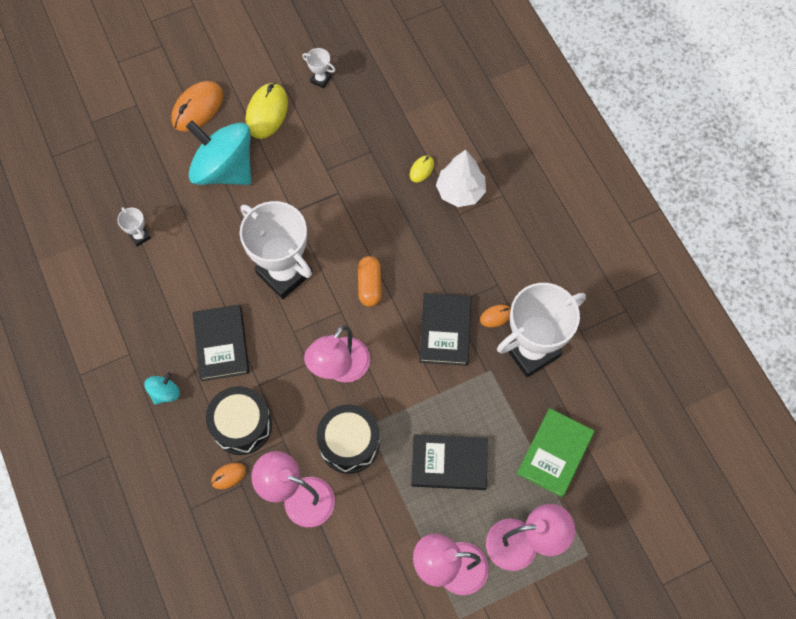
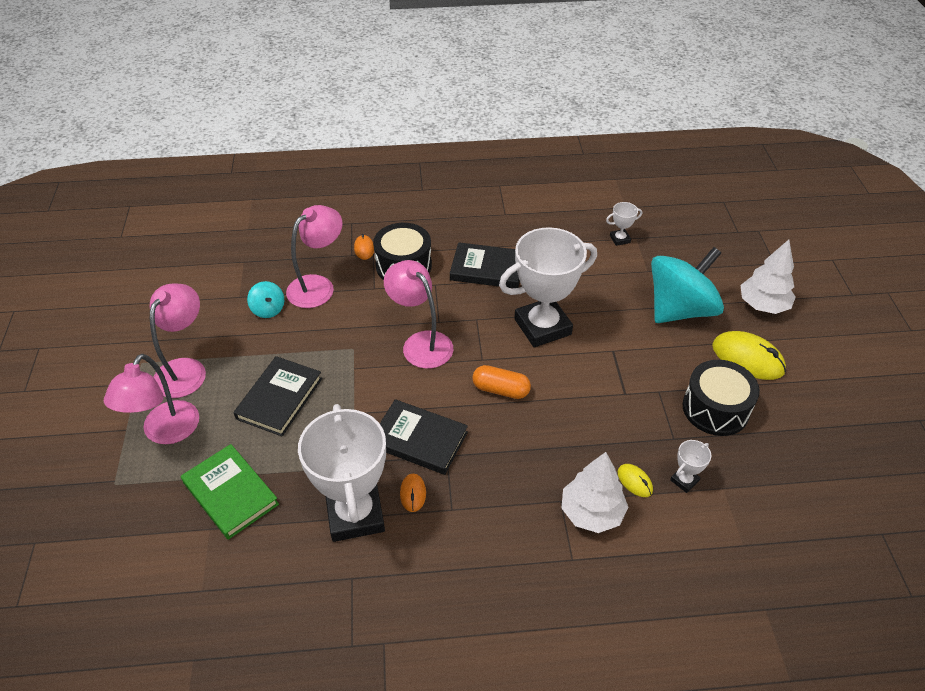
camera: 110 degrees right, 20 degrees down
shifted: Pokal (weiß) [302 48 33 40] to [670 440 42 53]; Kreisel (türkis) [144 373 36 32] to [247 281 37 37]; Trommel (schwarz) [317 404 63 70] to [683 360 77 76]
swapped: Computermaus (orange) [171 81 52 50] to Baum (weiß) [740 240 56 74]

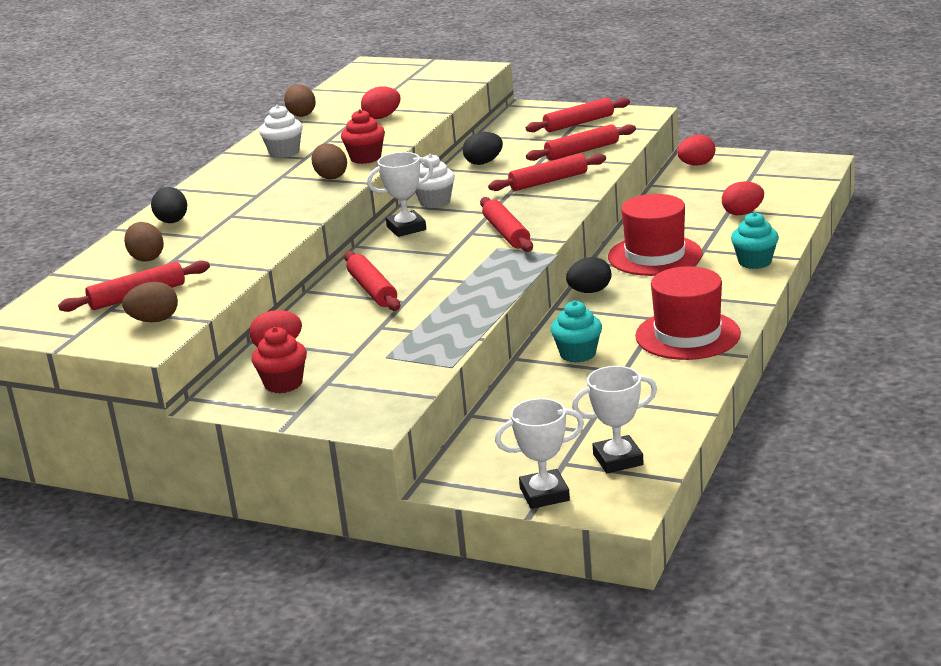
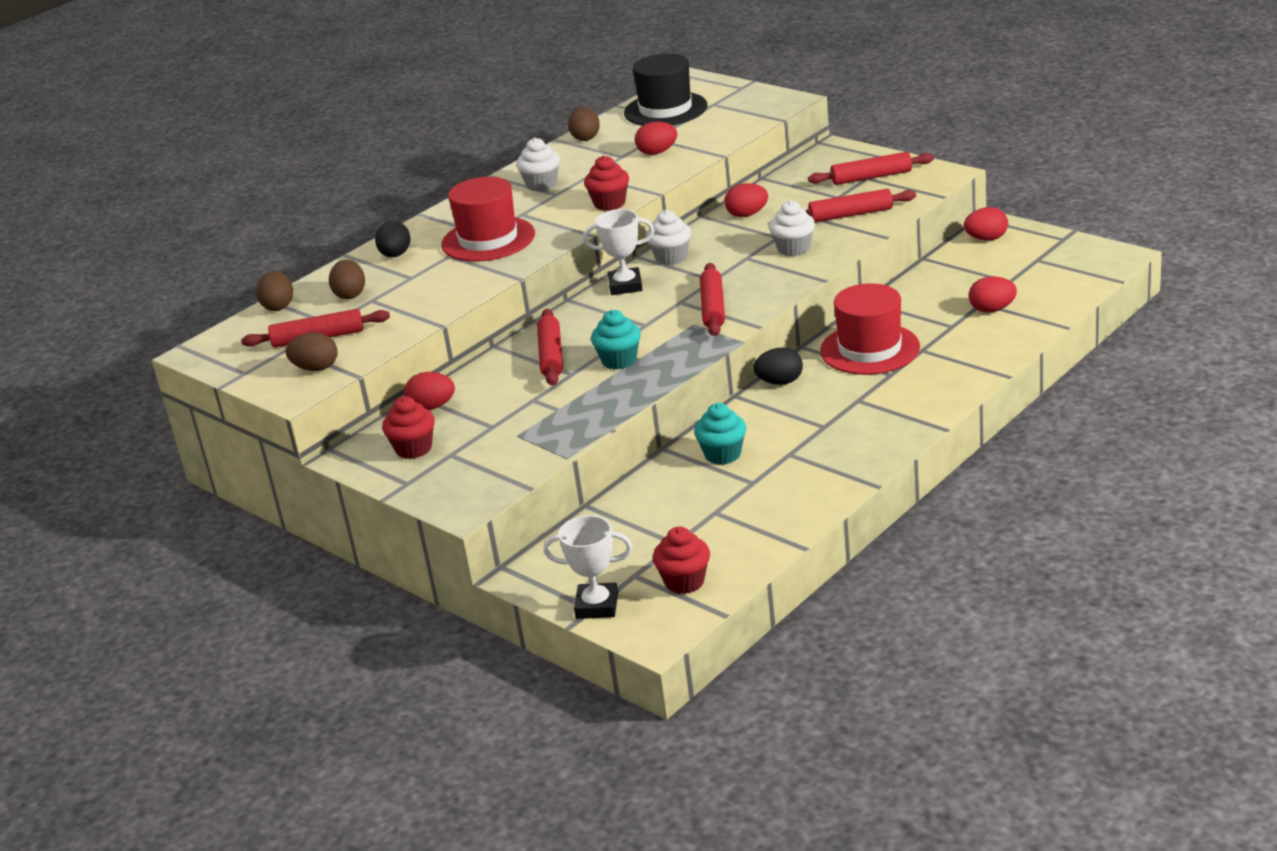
camera: 20 degrees right, 5 degrees up
new: Hut (schwarz) [624 53 84 73]
shifted: Ei (braun) [312 143 35 36] to [256 271 37 40]; Muffin (türkis) [731 212 48 57] to [591 310 50 60]; Hut (rot) [635 266 106 94] to [441 177 94 85]
swapped: Nudelholz (rot) [488 154 118 37] to Muffin (weiß) [769 201 46 55]; Pokal (weiß) [572 366 85 107] to Muffin (rot) [653 527 57 67]
repainted: Ei (schwarz) [463 132 40 33] to Ei (rot) [724 183 44 34]

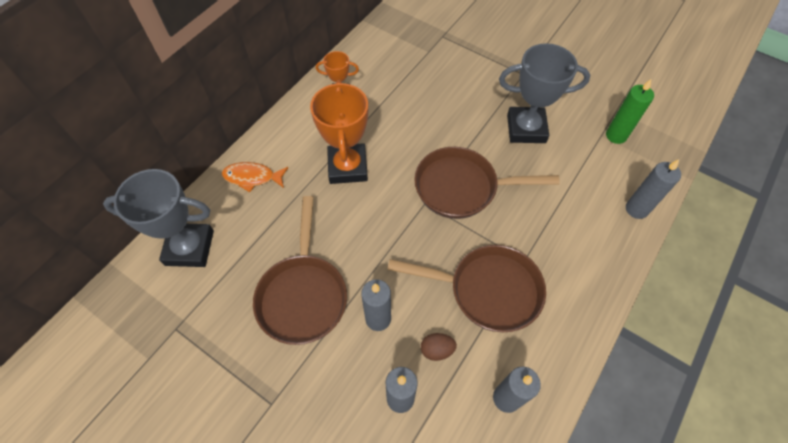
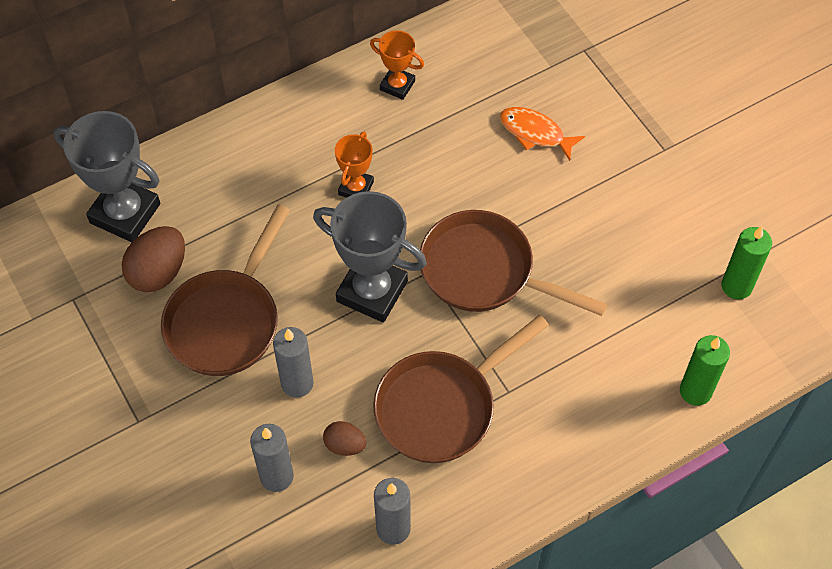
camera: 25 degrees right, 0 degrees up
new: Ei (braun) [122 226 63 66]
shifted: Pokal (grau) [499 43 91 100] to [313 191 114 132]; Fisch (orange) [222 162 66 30] to [500 107 85 54]
repainted: Kerze (grau) [626 159 55 60] to Kerze (grün) [680 335 50 71]
rotated: Pfanne (braun) [387 245 159 87] = [373 315 176 148] 105 degrees clockwise
scaled: Pokal (orange) [310 80 58 104] = [335 132 39 66] x0.54

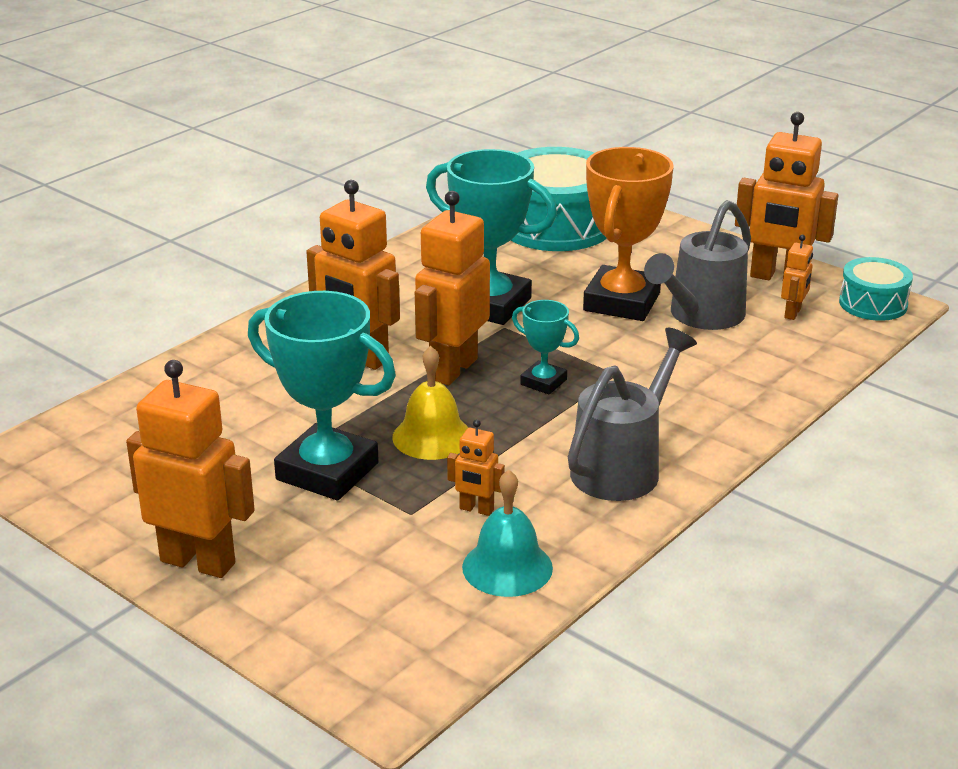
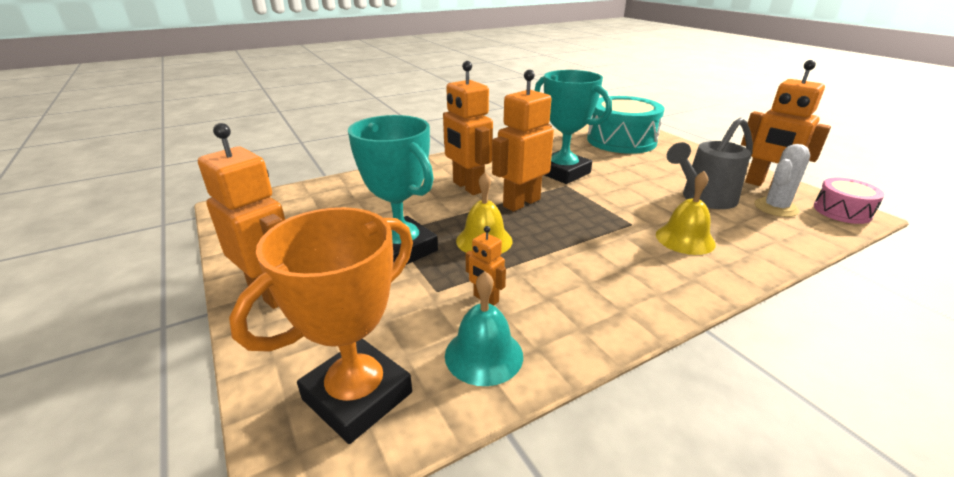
camera: 20 degrees right, 0 degrees up
gone: Pokal (türkis) [512 300 67 94]; Gießkanne (grau) [568 328 129 173]
new: Glocke (gelb) [656 171 60 84]
shifted: Pokal (orange) [583 147 91 174] to [229 207 184 237]
swapped: Roboter (orange) [781 235 32 85] to Kaktus (weiß) [754 144 56 73]
repainted: Trommel (türkis) [839 257 74 64] to Trommel (rosa) [814 178 71 46]

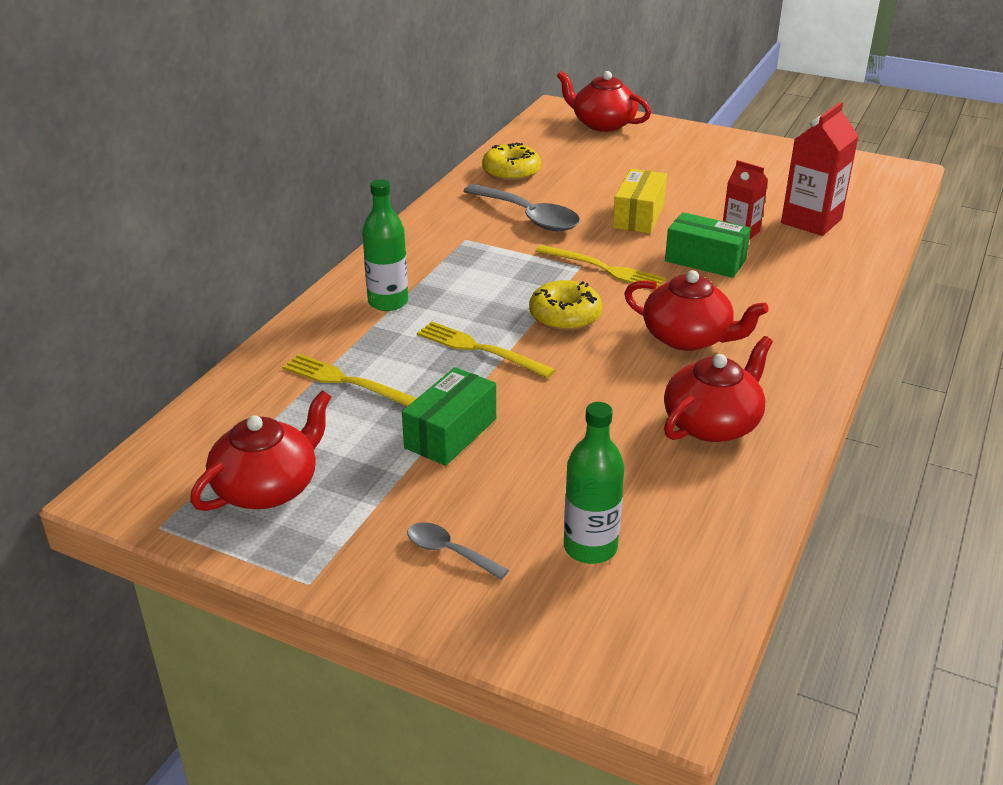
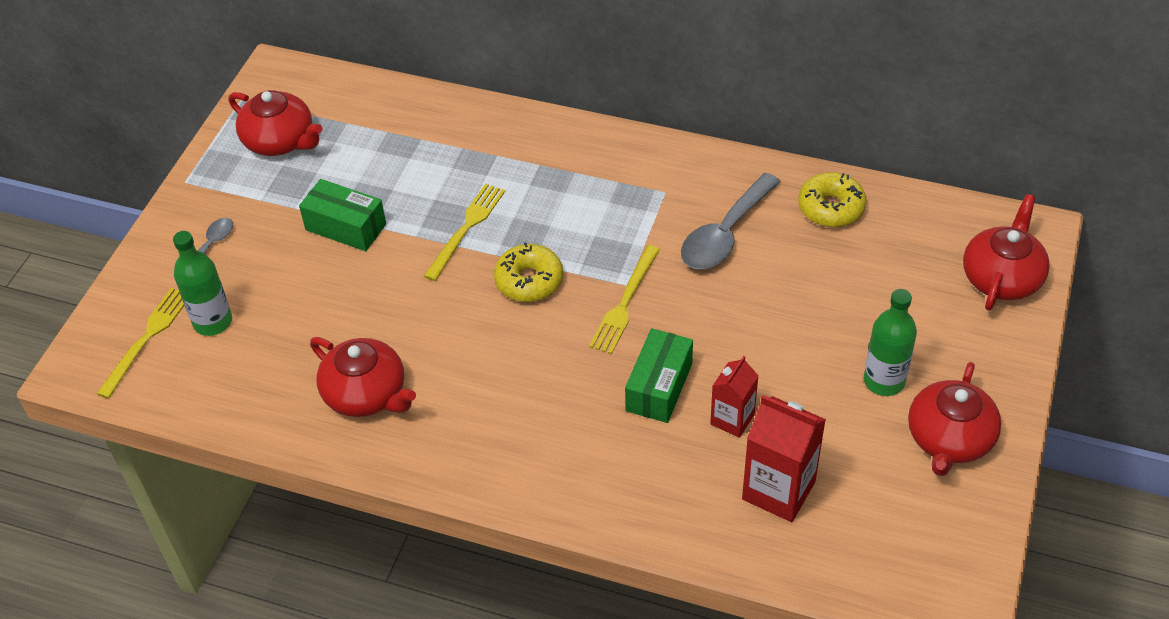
camera: 85 degrees right, 15 degrees up
gone: Schachtel (gelb) [613 169 54 64]
shifted: Flasche (grün) [362 179 46 132] to [864 289 53 107]; Teekanne (rot) [624 270 145 81] to [908 362 93 114]; Gabel (gelb) [282 354 135 52] to [97 288 87 111]

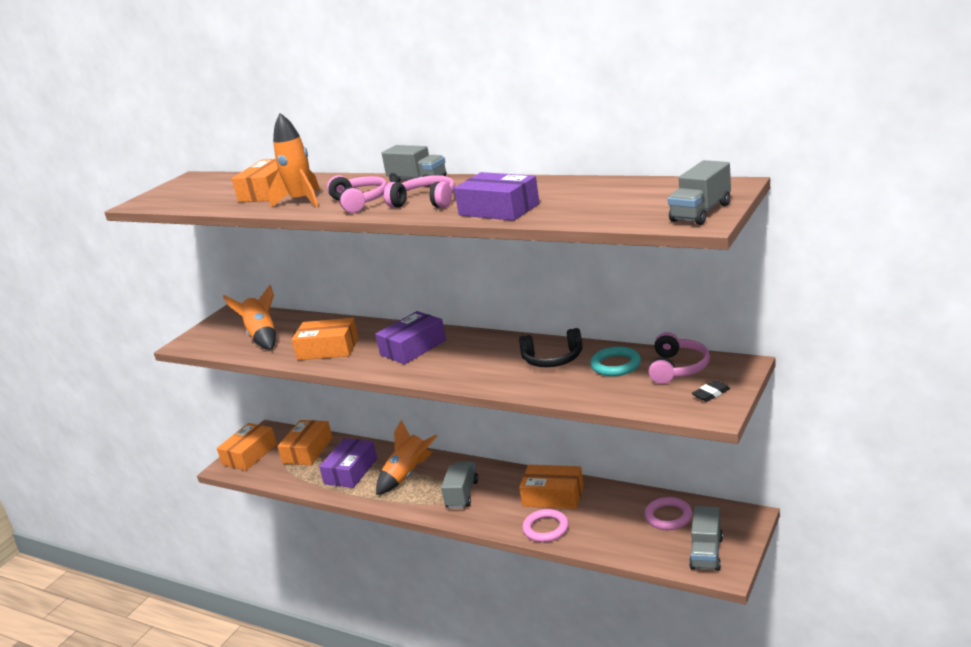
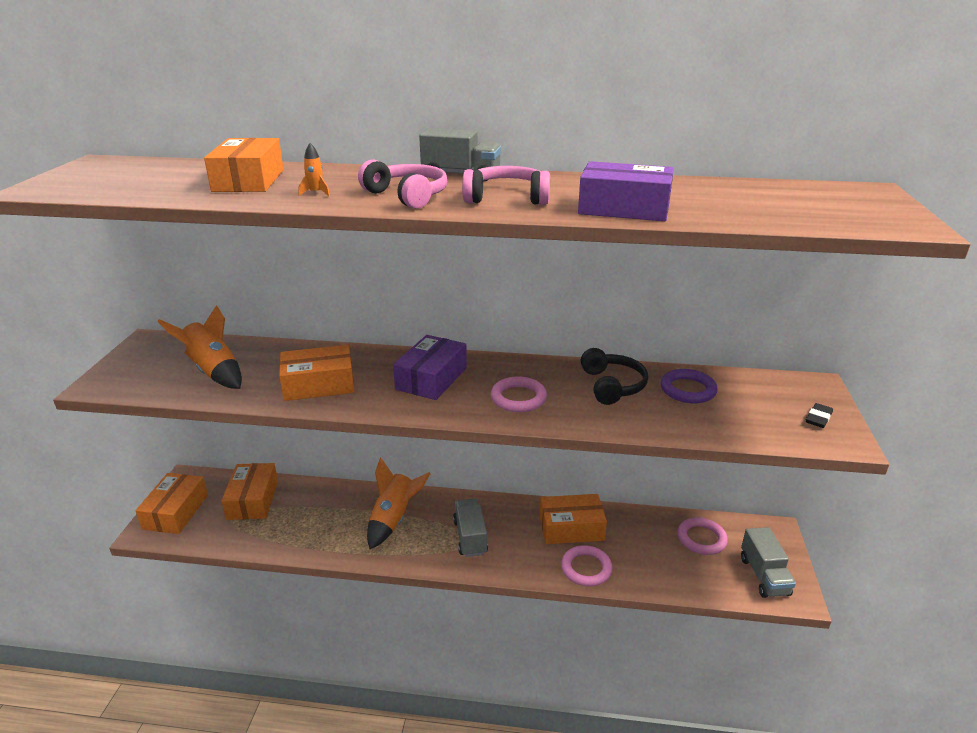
camera: 25 degrees left, 5 degrees up
gone: Lastwagen (grau) [668 160 63 65]; Kopfhörer (rosa) [648 332 62 52]; Schachtel (lila) [319 438 58 50]
new: Ring (rosa) [491 377 56 35]
repainted: Ring (türkis) [590 346 51 30] to Ring (lila) [661 369 57 34]
rotated: Kopfhörer (schwarz) [519 328 64 39] = [581 348 67 57] 75 degrees counterclockwise
scaled: Rakete (orange) [268 113 52 95] = [299 143 31 53] x0.41

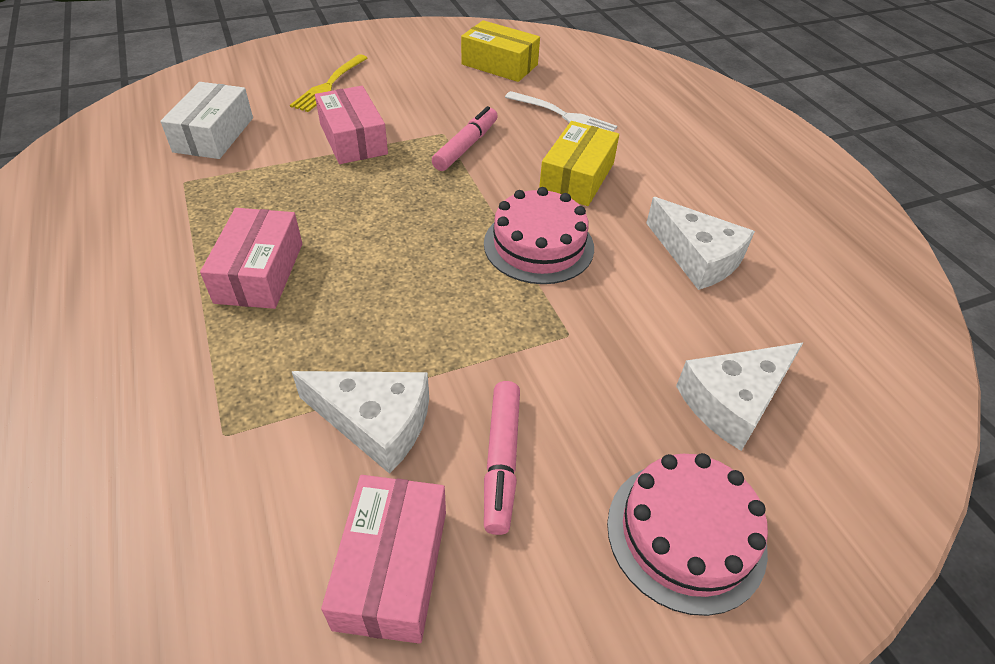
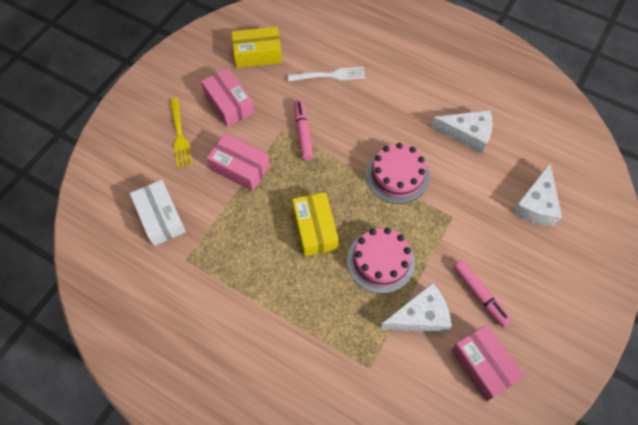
camera: 35 degrees left, 15 degrees up
shifted: Schachtel (gelb) [539 121 80 85] to [292 192 47 64]; Schachtel (rosa) [200 208 102 101] to [201 68 53 59]; Kuchen (rosa) [607 453 161 163] to [347 228 68 66]

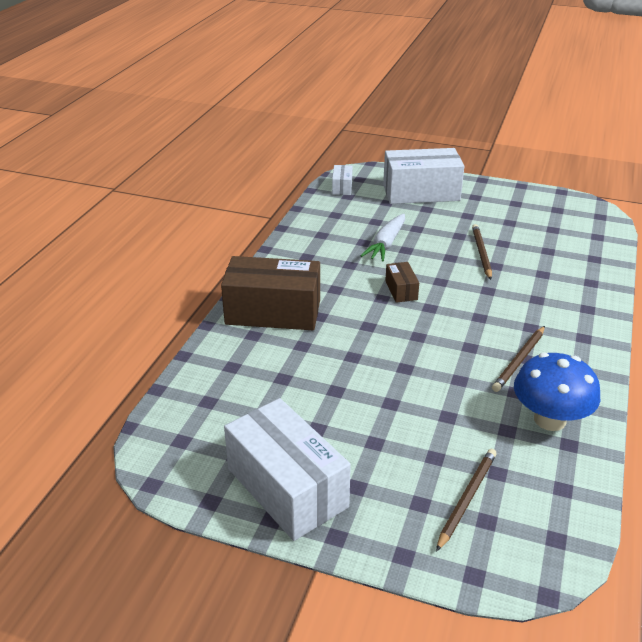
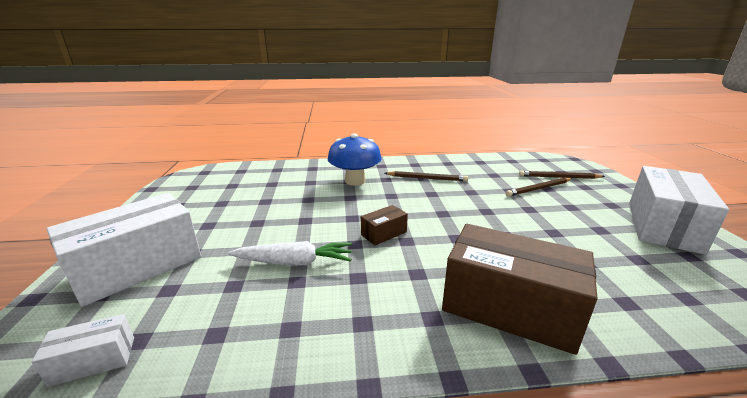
camera: 115 degrees left, 10 degrees down
shifted: Bleistift (braun) [472 224 20 56] to [505 178 67 19]; Pilz (blau) [514 353 87 78] to [328 133 54 53]
rotated: Schachtel (weiß) [383 148 81 56] = [47 193 154 114] 75 degrees clockwise; Schachtel (braun) [221 256 99 74] = [442 224 156 131] 45 degrees counterclockwise

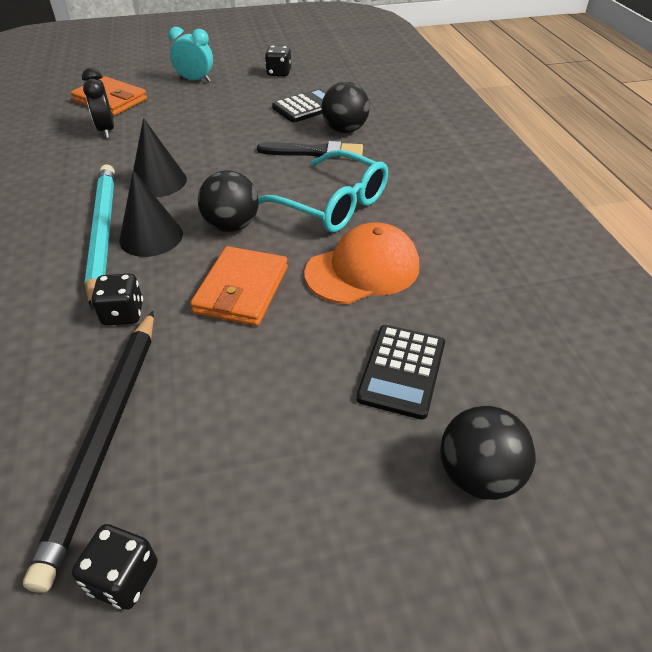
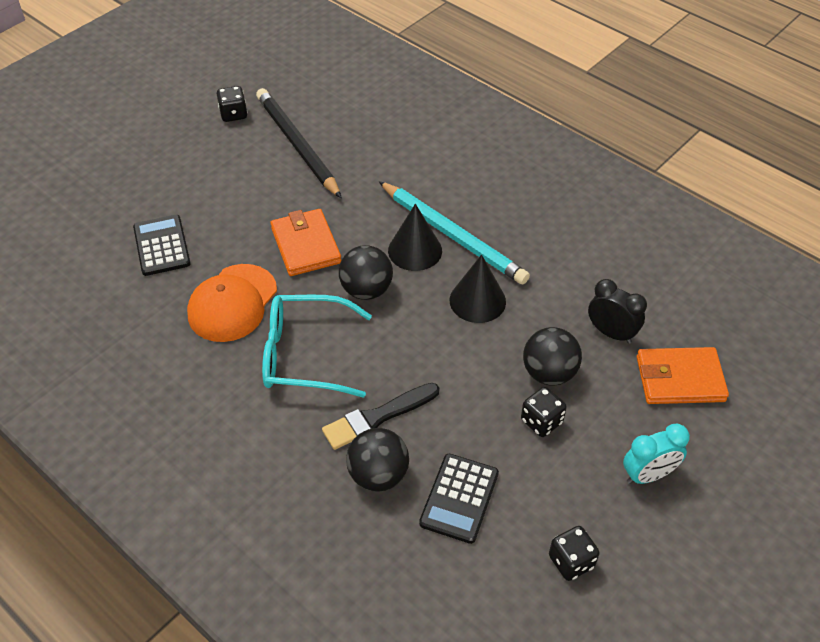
camera: 145 degrees right, 5 degrees up
shifted: Spielwürfel (schwarz) [91 273 52 53] to [521 387 46 50]; Ball (schwarz) [440 406 96 94] to [523 327 59 58]

